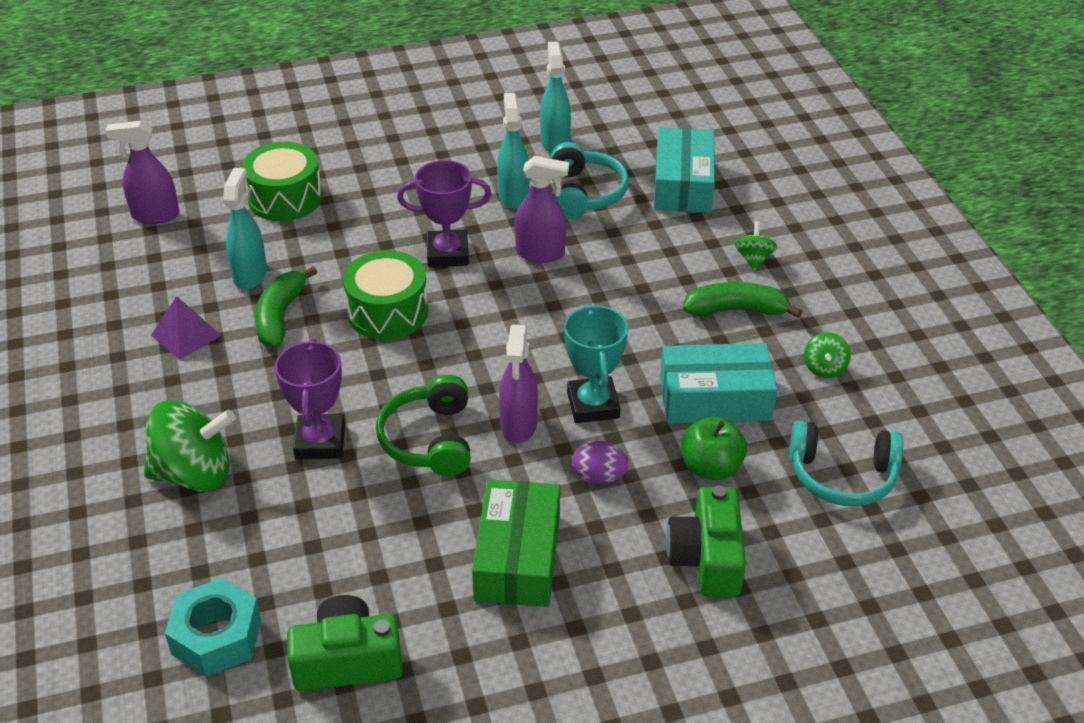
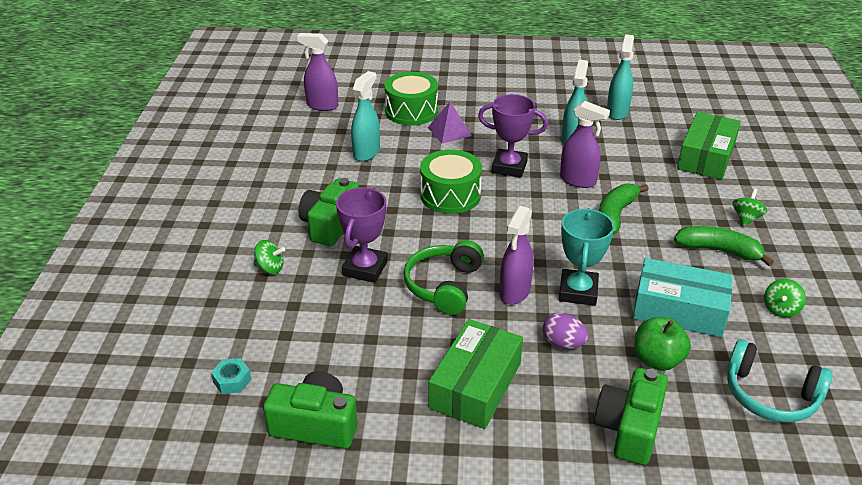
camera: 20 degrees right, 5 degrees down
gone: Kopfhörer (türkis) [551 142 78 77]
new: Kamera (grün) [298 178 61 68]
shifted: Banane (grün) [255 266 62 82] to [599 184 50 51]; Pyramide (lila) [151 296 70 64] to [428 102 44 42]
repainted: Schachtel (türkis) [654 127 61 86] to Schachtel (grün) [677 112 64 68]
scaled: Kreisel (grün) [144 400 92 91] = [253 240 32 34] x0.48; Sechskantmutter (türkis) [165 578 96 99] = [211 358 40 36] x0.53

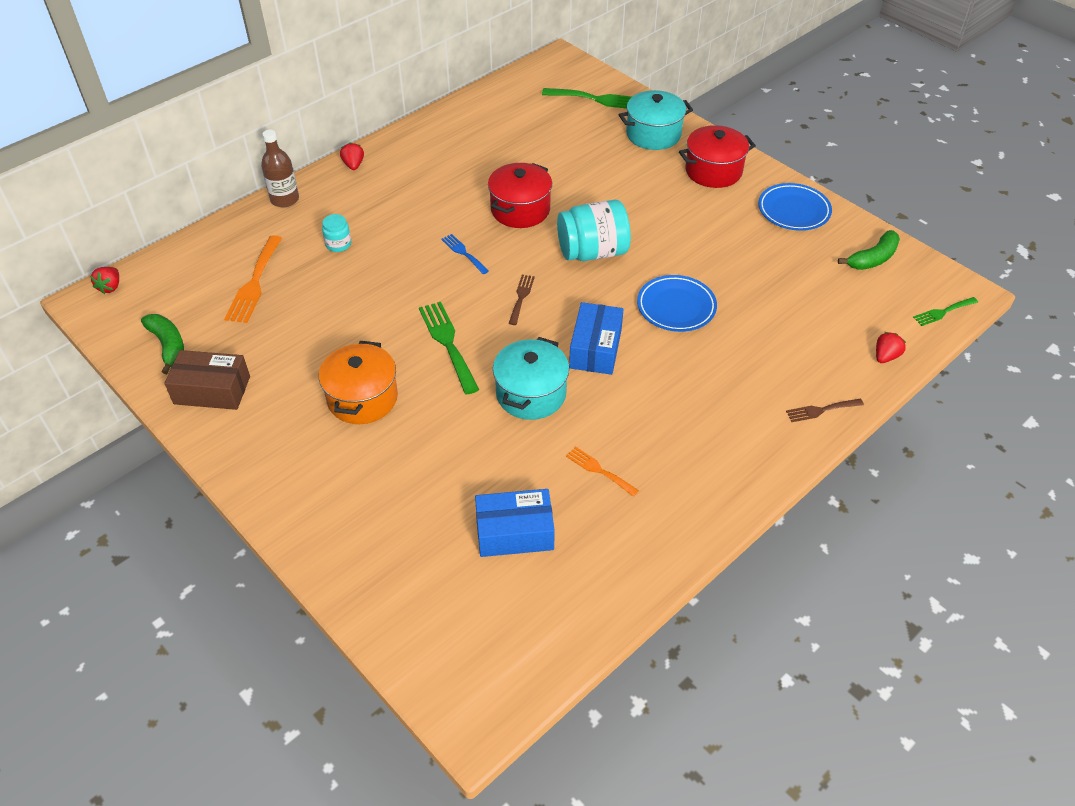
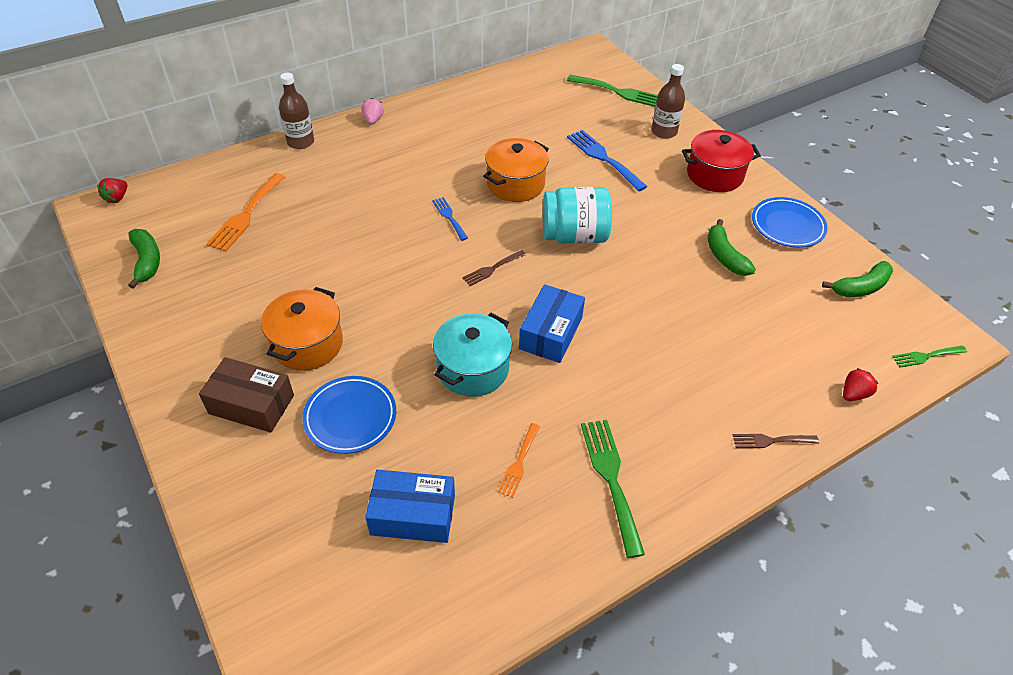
camera: 10 degrees right, 0 degrees up
gone: Einmachglas (türkis) [322 214 29 38]
new: Gabel (blau) [567 130 81 62]; Banane (grün) [708 219 48 57]
shifted: Teller (blau) [637 275 80 57] to [302 376 94 78]; Gabel (grün) [419 302 60 93] to [581 420 64 138]; Schachtel (braun) [164 350 86 60] to [199 357 95 76]
swapped: Kochtopf (türkis) [619 90 74 60] to Flasche (braun) [651 64 34 75]
repainted: Erdbeere (rot) [340 143 24 27] to Erdbeere (rosa) [361 98 23 27]; Kochtopf (rot) [488 163 64 65] to Kochtopf (orange) [483 138 66 64]
rotated: Gabel (braun) [508 275 27 50] = [462 250 64 36] 150 degrees counterclockwise; Gabel (orange) [566 446 73 51] = [498 423 42 75] 120 degrees counterclockwise

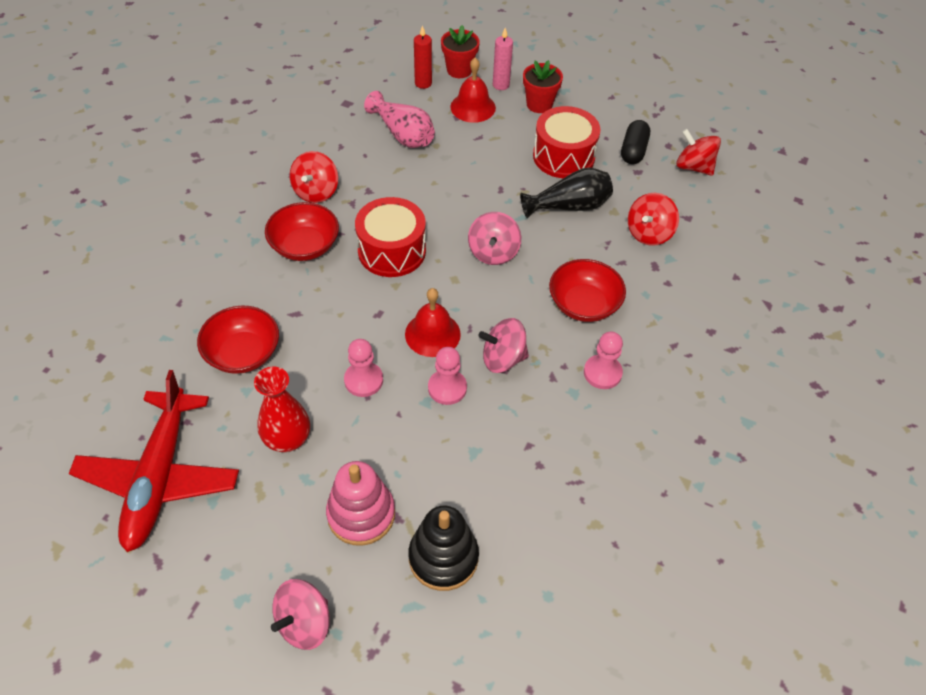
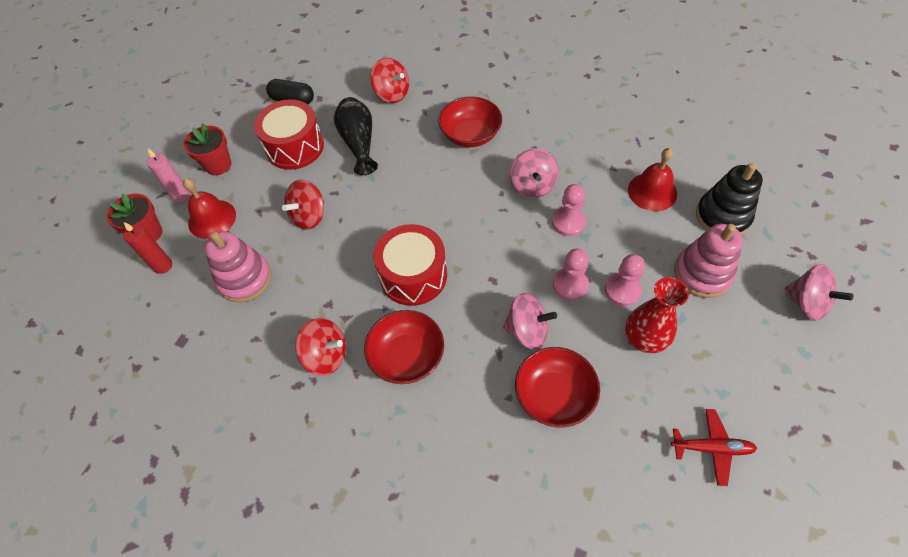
camera: 85 degrees left, 5 degrees up
shifted: Kreisel (rot) [676 129 45 47] to [282 179 42 51]; Kreisel (rosa) [468 212 53 53] to [503 293 54 57]; Glocke (rot) [405 288 56 69] to [628 148 49 63]; Bauer (rosa) [584 332 39 57] to [605 254 40 52]
swapped: Vase (rosa) [364 91 71 57] to Stapelspielzeug (rosa) [205 231 66 72]
scaled: Flugzeug (rot) [69 370 170 182] = [671 409 86 77] x0.47

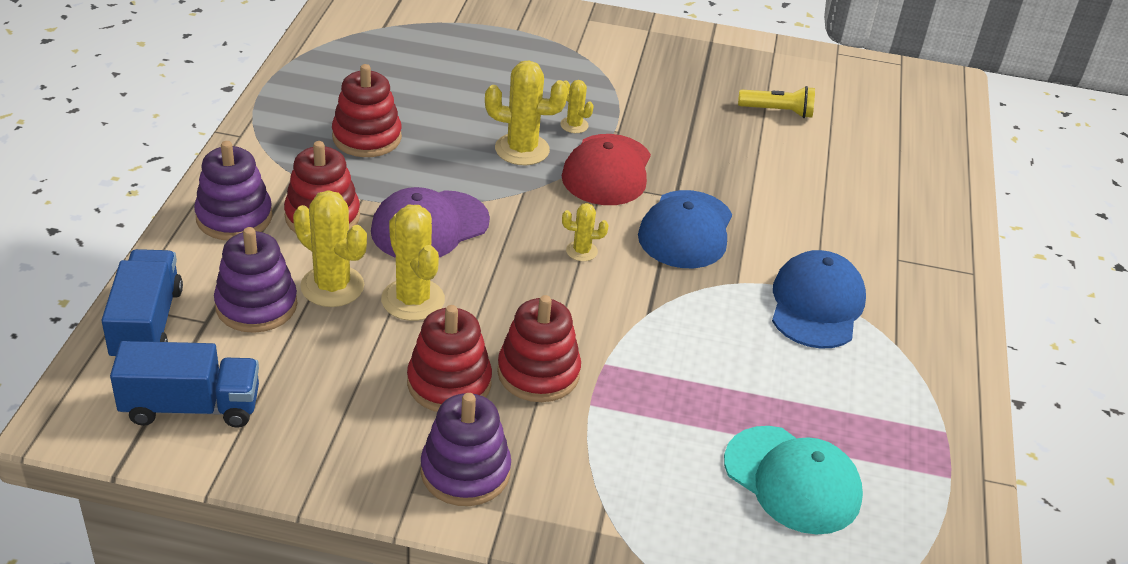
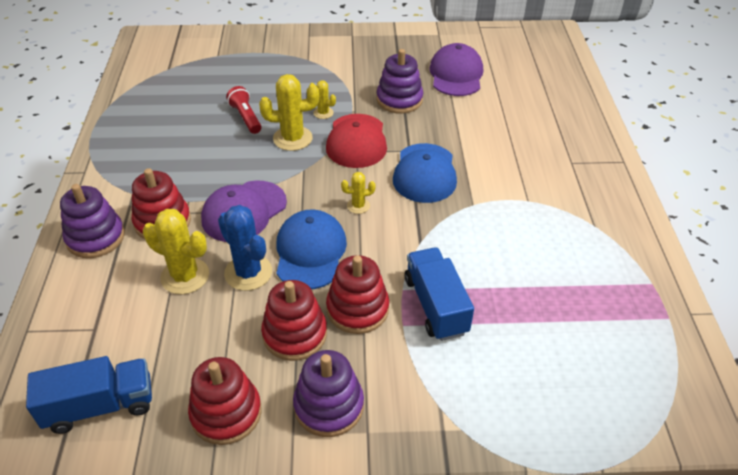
camera: 10 degrees left, 5 degrees up
gone: Kappe (türkis) [724 426 139 108]
new: Taschenlampe (rot) [226 86 35 48]
shifted: Stapelspielzeug (rot) [332 64 70 93] to [188 357 74 88]; Stapelspielzeug (lila) [214 227 83 106] to [377 49 46 65]; Lastwagen (blau) [102 249 81 107] to [405 247 69 94]; Kappe (blau) [772 250 94 99] to [277 209 70 80]
swapped: Taschenlampe (gelb) [738 86 77 32] to Kappe (lila) [429 43 54 53]
repainted: Kaktus (gelb) [381 205 64 116] to Kaktus (blau) [218 205 54 86]

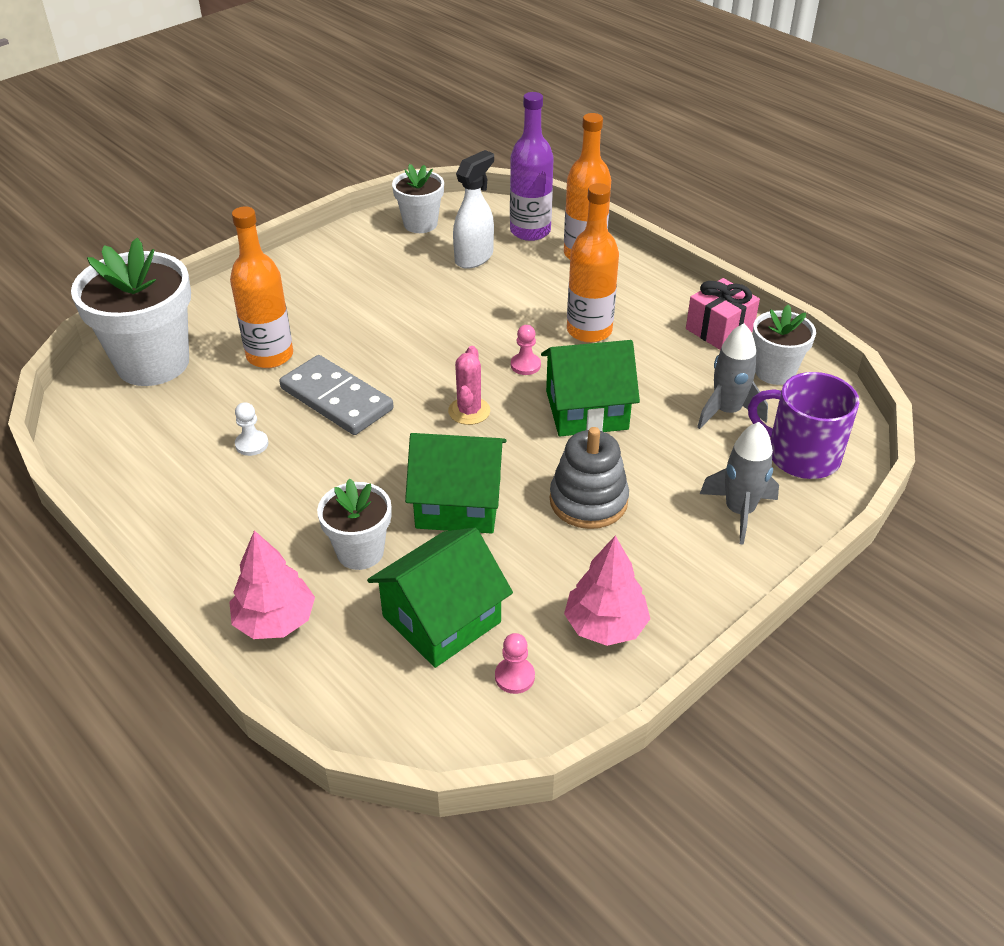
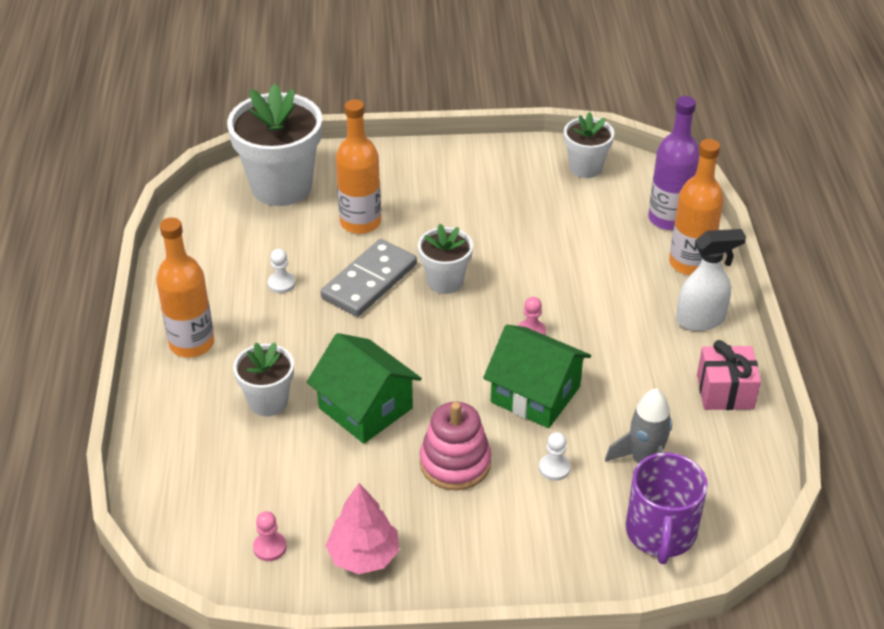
camera: 40 degrees right, 0 degrees up
gone: Kaktus (rosa) [448 346 42 79]; Rakete (grau) [700 422 79 123]; Haus (grün) [367 528 146 140]; Baum (rosa) [229 530 86 109]
new: Bauer (weiß) [539 432 32 49]
shifted: Sprühflasche (weiß) [453 150 41 119] to [676 229 70 102]; Flasche (orange) [567 183 52 160] to [156 217 58 141]; Blumentopf (weiß) [752 304 64 81] to [418 224 55 70]
repainted: Stapelspielzeug (grau) [550 427 79 102] to Stapelspielzeug (rosa) [420 402 71 88]
rotated: Dominostein (grau) [280 355 114 80] = [320 239 97 78] 45 degrees clockwise; Tasse (lila) [748 372 111 107] = [626 452 82 112] 150 degrees counterclockwise

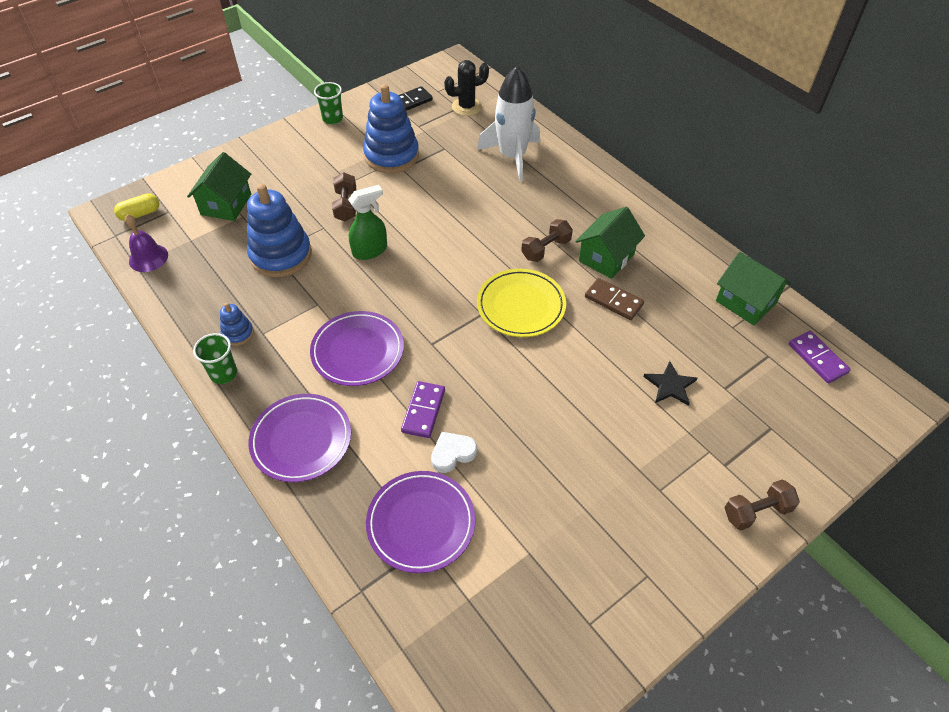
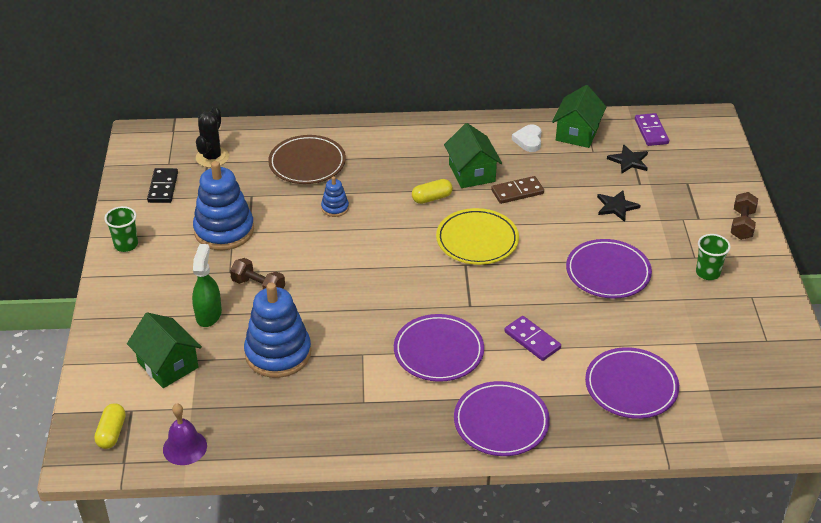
camera: 55 degrees left, 10 degrees down
new: Stern (schwarz) [607 144 41 30]; Teller (lila) [566 239 86 60]
shifted: Sprühflasche (grün) [348 185 39 75] to [192 244 30 83]; Stapelspielzeug (blau) [220 303 34 43] to [321 176 28 41]; Becher (grün) [193 333 44 51] to [696 234 35 46]; Herz (weiß) [431 432 46 41] to [512 124 29 28]
swapped: Rakete (weiß) [477 66 63 115] to Teller (braun) [268 135 78 49]; Hantel (braun) [521 219 52 43] to Kapsel (gelb) [412 179 41 25]
rotated: Haus (grün) [716 252 75 73] = [552 85 54 63] 60 degrees counterclockwise; Dominostein (lila) [789 331 62 52] = [635 113 34 33] 75 degrees clockwise

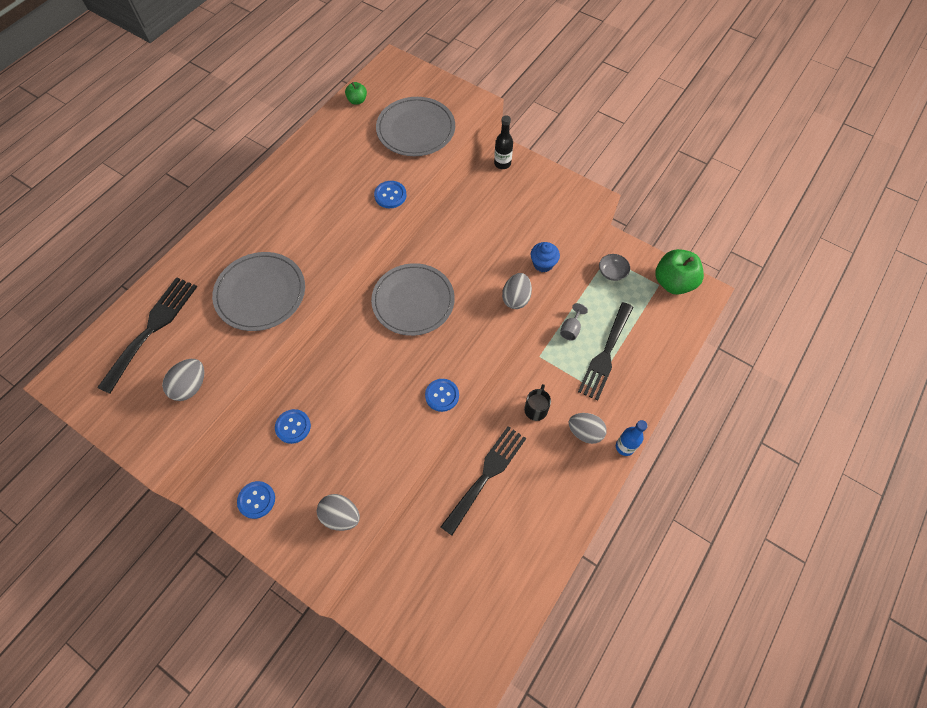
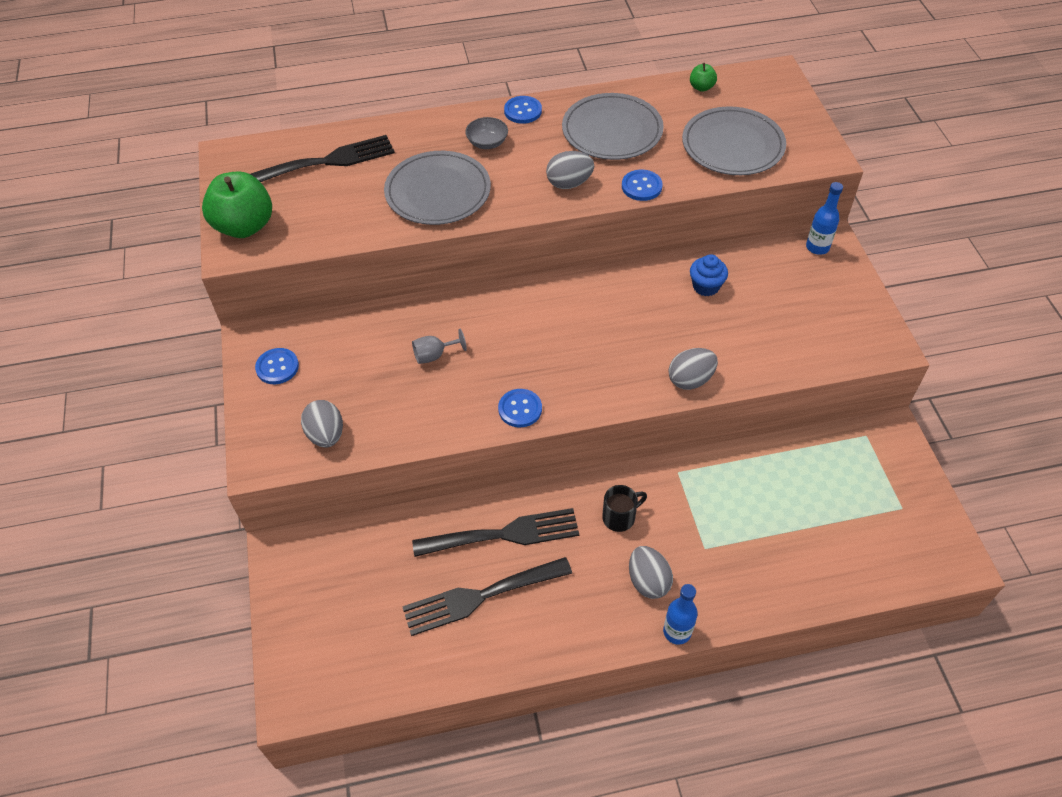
camera: 45 degrees right, 10 degrees down
shifted: Muffin (blau) [530 242 30 31] to [690 254 38 42]; Apfel (grün) [655 249 49 46] to [202 171 70 67]; Schüssel (grau) [599 254 31 27] to [465 117 43 32]; Teller (grau) [371 263 84 73] to [562 93 102 67]; Gabel (schwarz) [578 302 55 99] to [402 557 170 79]; Kelch (grau) [560 303 28 38] to [412 329 55 35]; Ei (grau) [162 359 42 42] to [546 151 48 38]; Knopf (blau) [275 409 36 35] to [504 96 38 28]
repainted: Flasche (schwarz) [494 115 19 54] to Flasche (blau) [806 182 37 73]

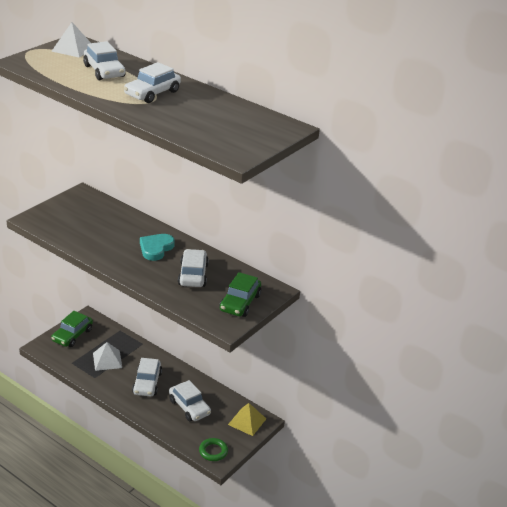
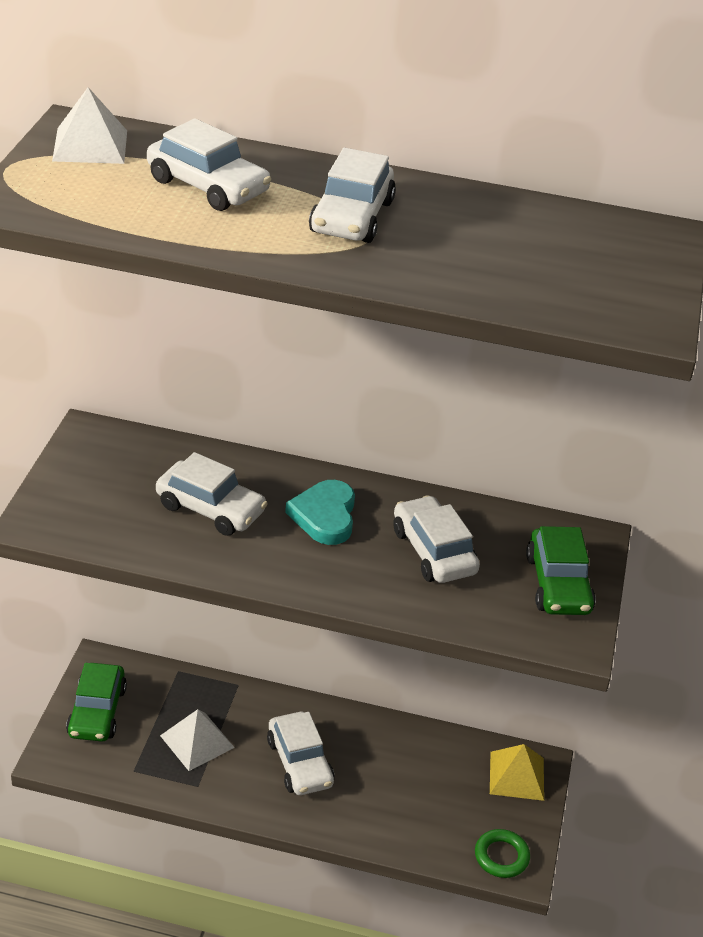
camera: 25 degrees left, 5 degrees up
shifted: Auto (weiß) [169 380 42 41] to [156 452 112 84]

